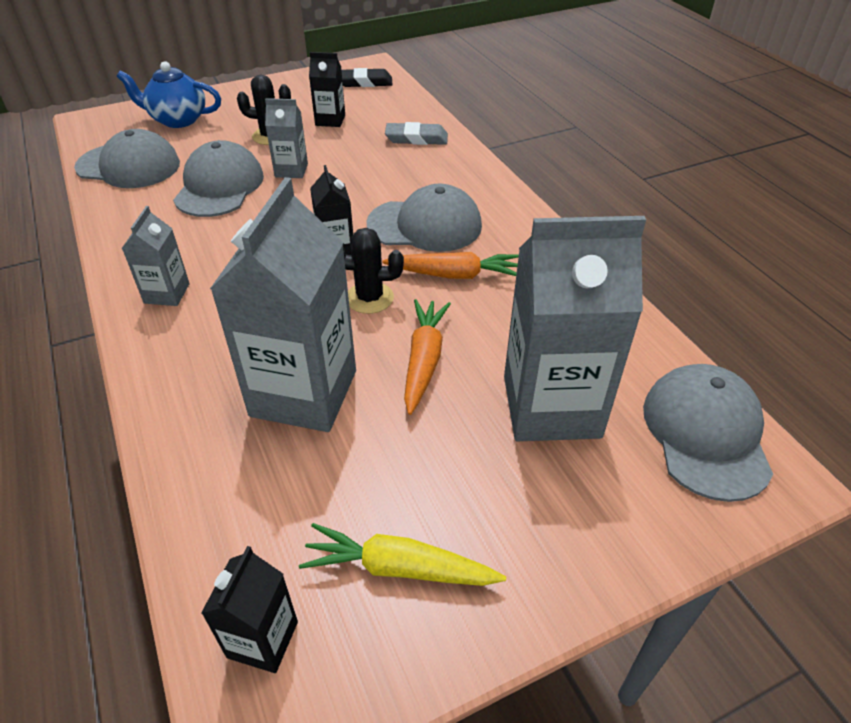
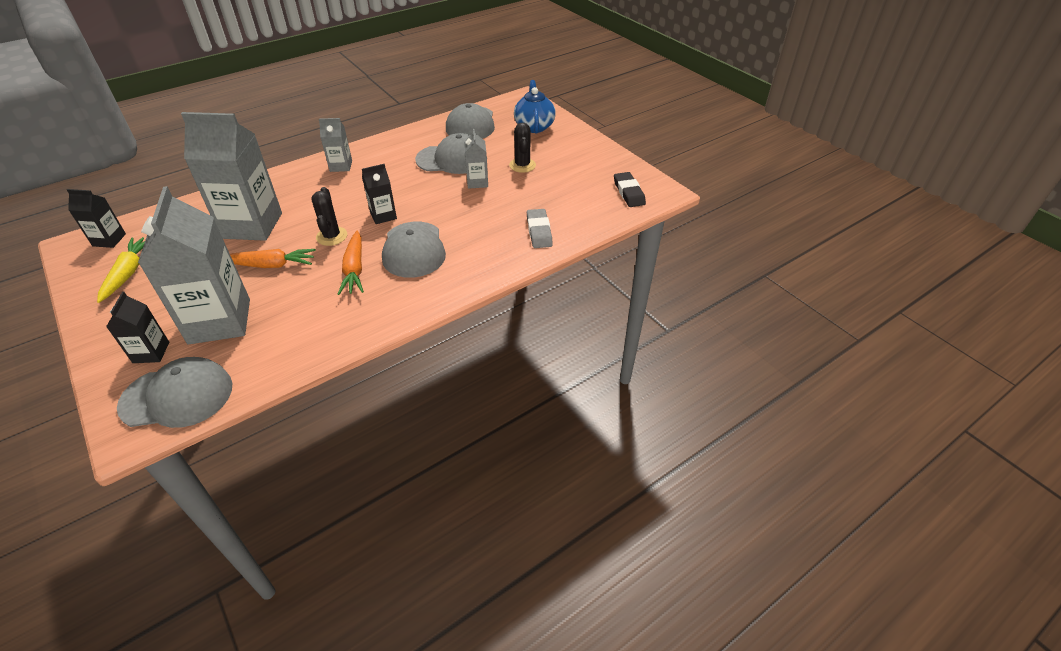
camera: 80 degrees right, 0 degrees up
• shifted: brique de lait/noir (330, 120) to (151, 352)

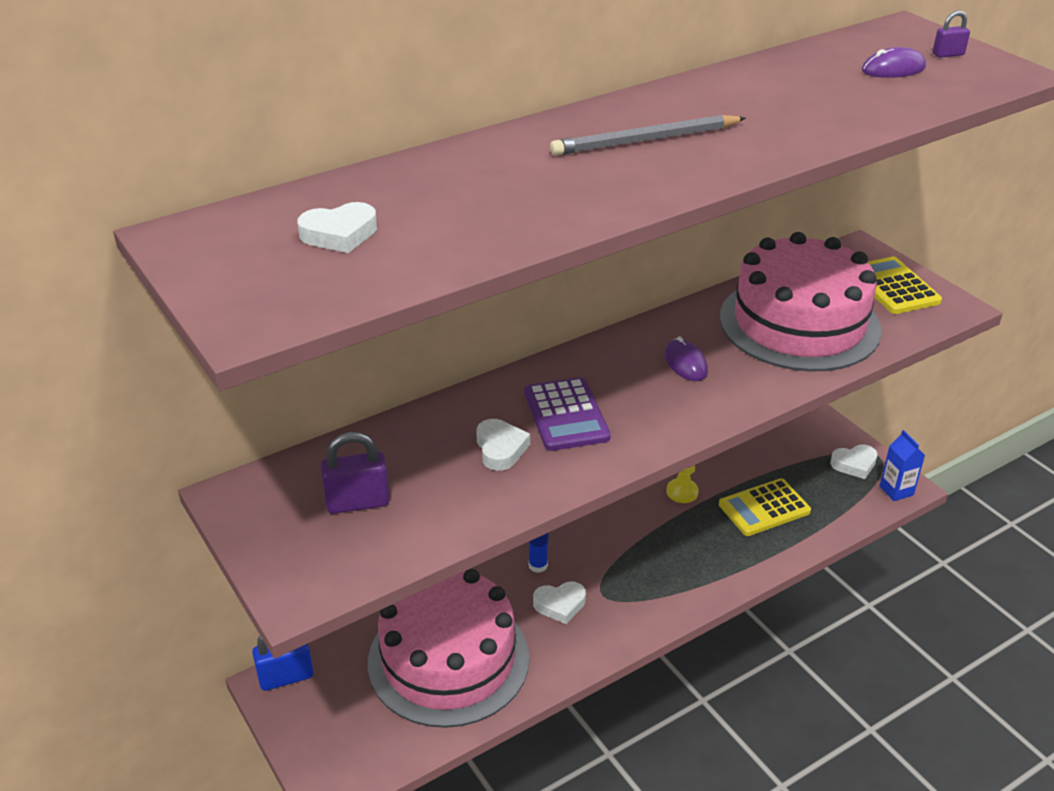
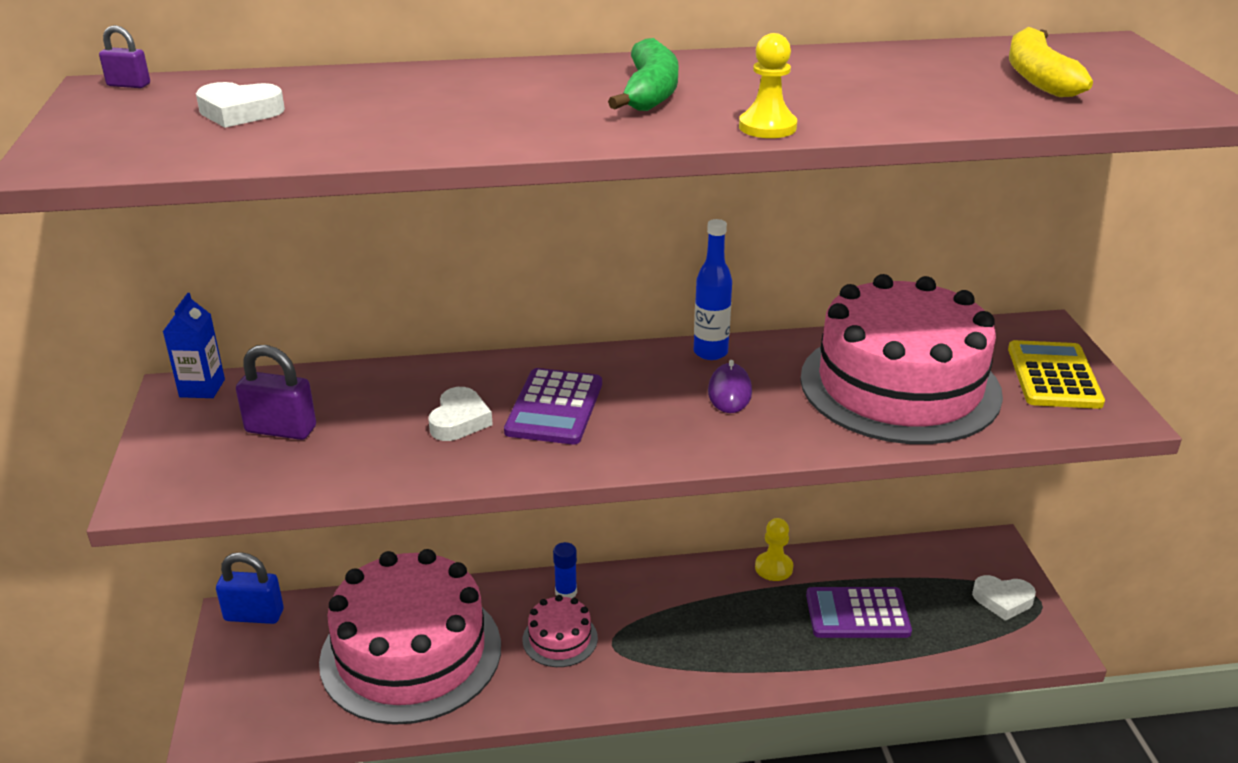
camera: 25 degrees right, 5 degrees down
• shifted: cadenas/violet (948, 54) to (128, 85)
• swapped: souris/violet (893, 69) to banane/jaune (1038, 78)
• swapped: crayon/gris (645, 140) to banane/vert (650, 93)
• shifted: brique de lait/bleu (896, 490) to (202, 388)
• repainted: calculatrice/jaune (764, 508) to calculatrice/violet (857, 614)
• swapped: cœur/blanc (560, 605) to gâteau/rose (560, 639)
• new: pion/jaune (767, 127)
• new: bouteille/bleu (710, 352)

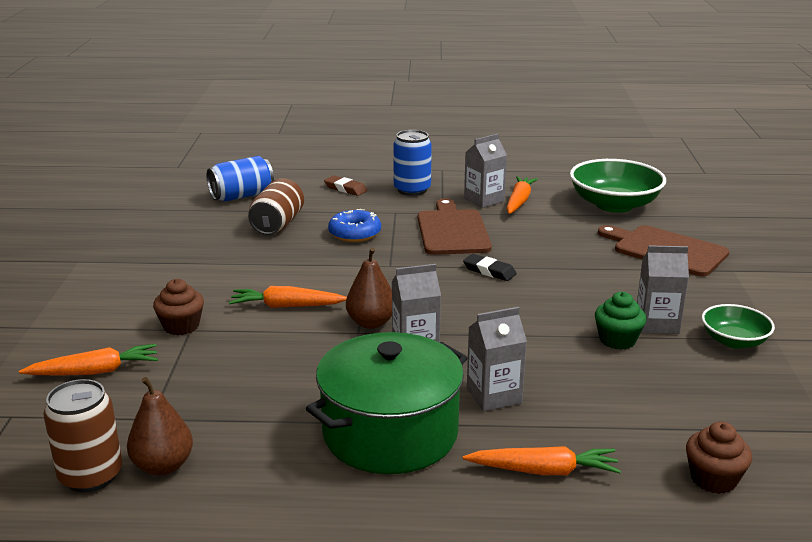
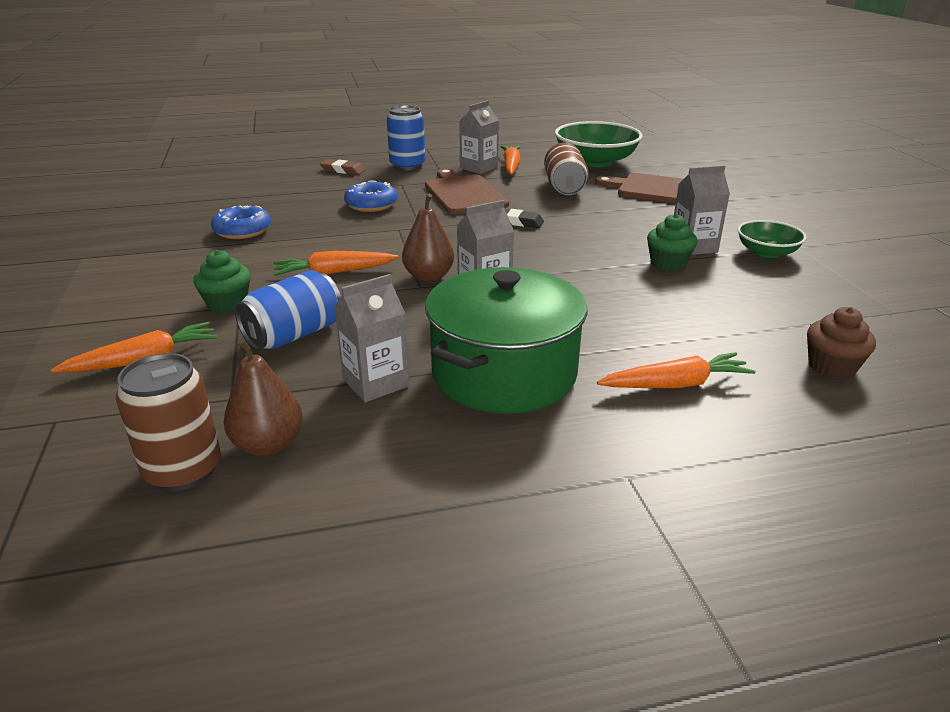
camera: 15 degrees left, 5 degrees up
• shifted: canette/bleu (242, 196) to (294, 335)
• shifted: canette/marron (277, 224) to (564, 187)
• repainted: muffin/marron (181, 326) to muffin/vert (227, 304)
• shifted: brique de lait/gris (494, 396) to (375, 383)
• new: beignet/bleu (242, 231)

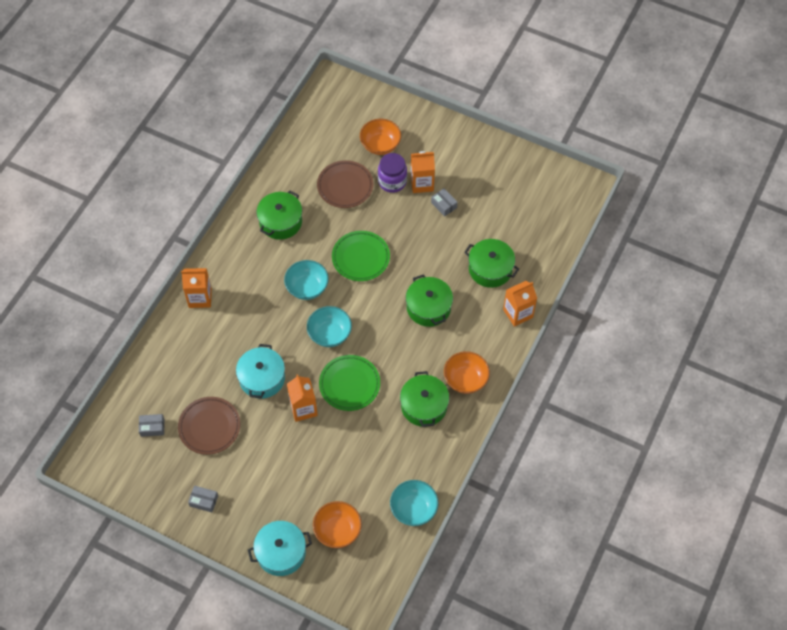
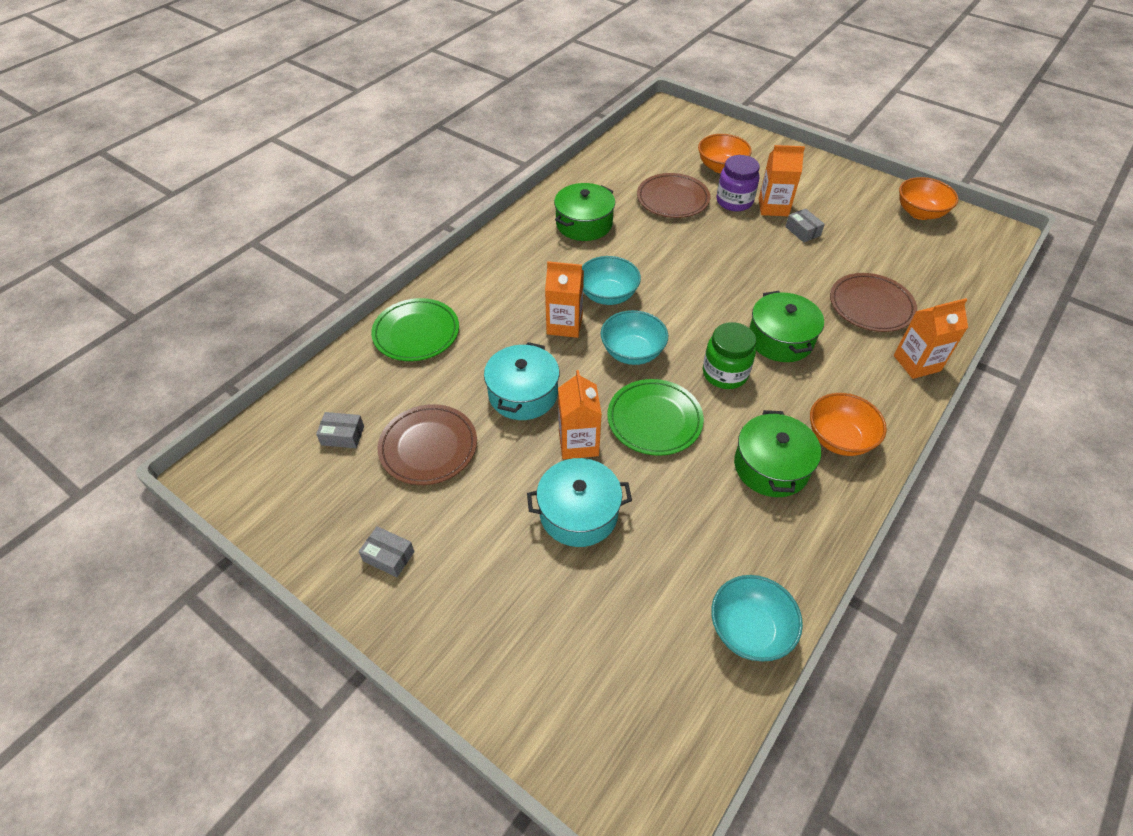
camera: 10 degrees right, 10 degrees down
• shifted: assiette/vert (360, 258) to (416, 333)
• swapped: marmite/vert (490, 269) to assiette/marron (871, 306)
• shifted: brique de lait/orange (200, 298) to (564, 325)
• shifted: bol/orange (337, 530) to (919, 213)
• shifted: marmite/turquoise (281, 552) to (578, 513)
• new: bocal/vert (725, 373)

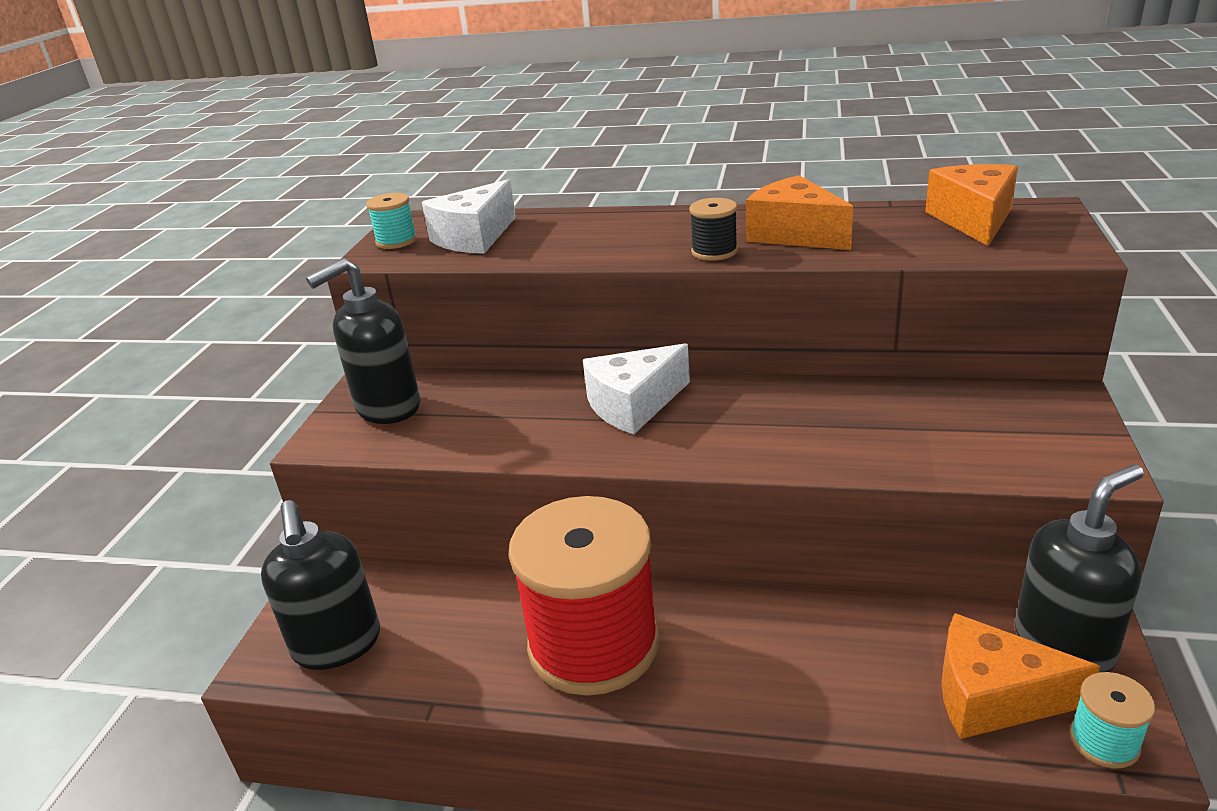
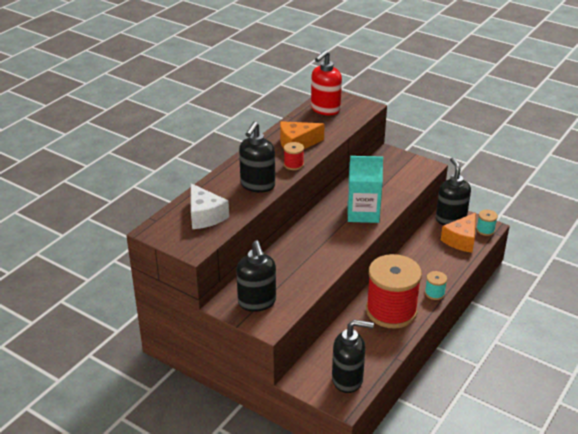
camera: 70 degrees left, 5 degrees up
• swapped: fromage/orange (973, 220) to distributeur de savon/rouge (325, 109)
• shifted: bobine/turquoise (396, 241) to (434, 293)
• repainted: bobine/noir (714, 251) to bobine/rouge (293, 165)
• gone: fromage/blanc (634, 405)
• new: distributeur de savon/noir (257, 185)
• new: brique de lait/turquoise (363, 213)

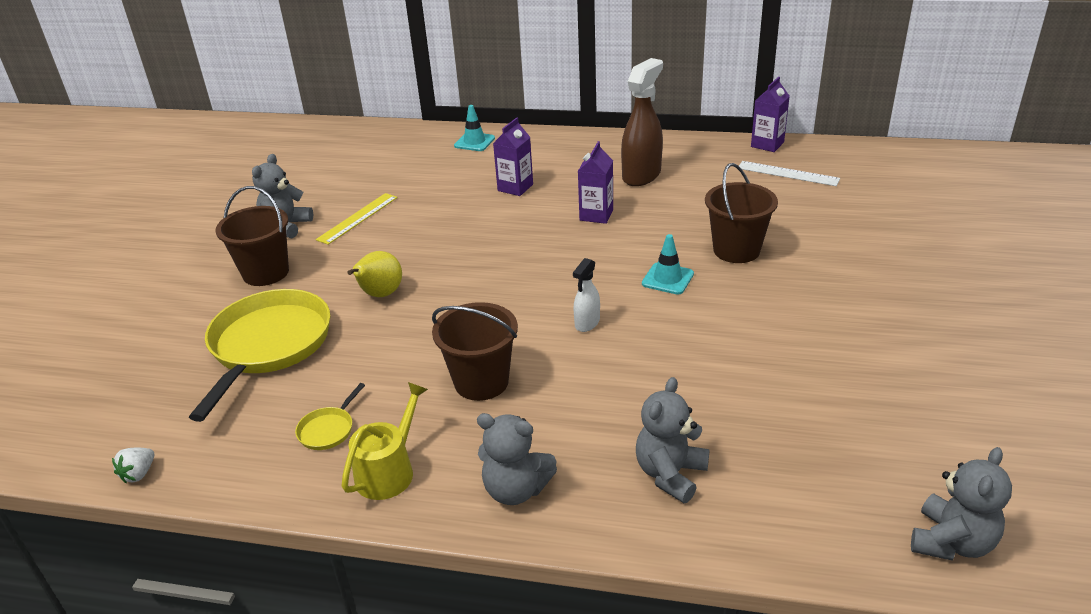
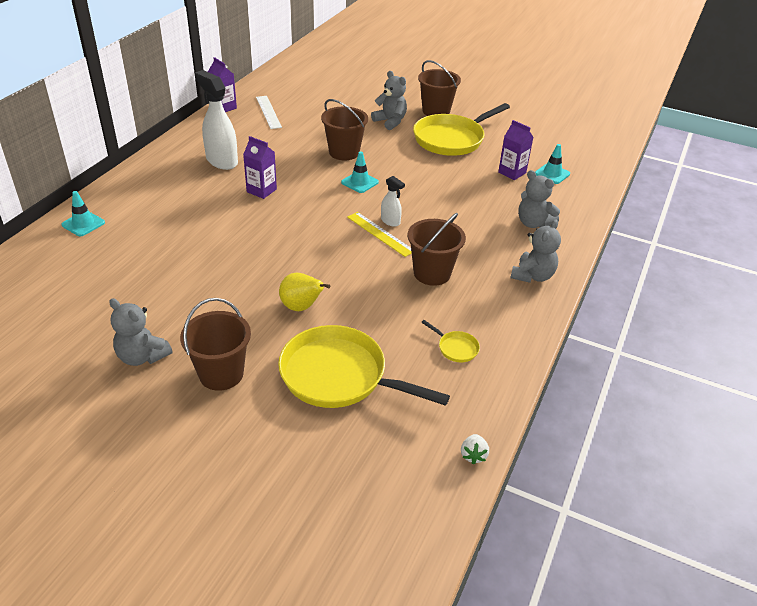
camera: 80 degrees left, 5 degrees up
• repainted: vaporisateur/marron (641, 175) to vaporisateur/blanc (221, 161)
• shifted: brique de lait/violet (515, 187) to (512, 172)
• rotated: règle/blanc (788, 173) = (268, 112) 60 degrees counterclockwise
• shifted: règle/jaune (358, 218) to (380, 234)
• gone: arrosoir/jaune (389, 471)
• shifted: ours en peluche/gris (951, 542) to (390, 121)
• rotated: fraise/blanc (139, 474) = (473, 455) 60 degrees clockwise
• new: seau/marron (436, 111)
• new: poêle/jaune (451, 139)
• new: cône de chantier/turquoise (552, 174)

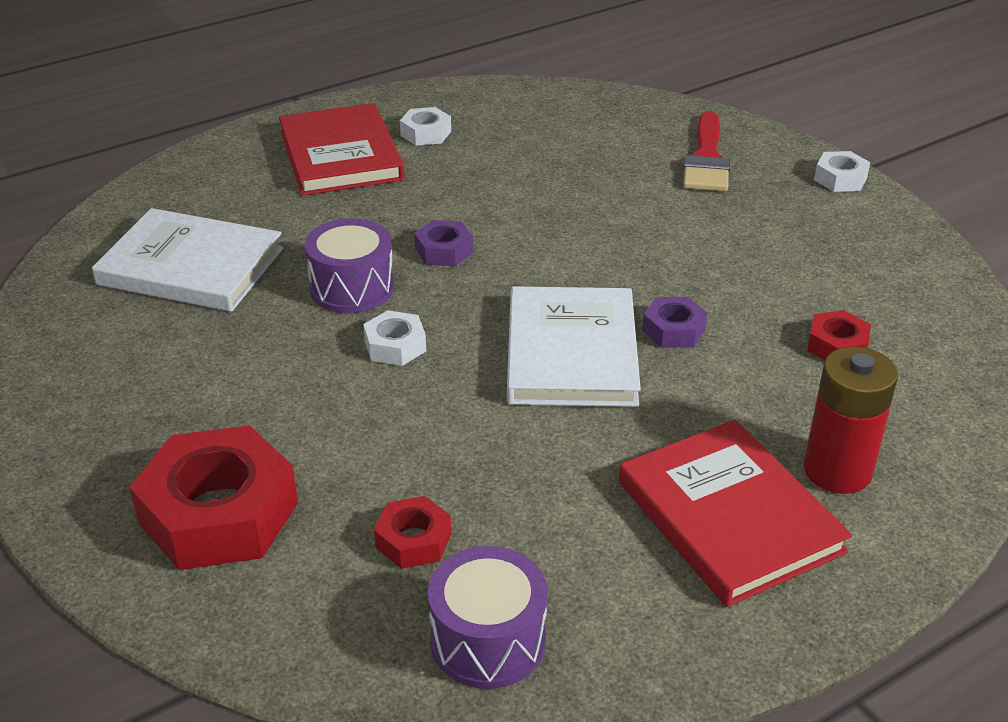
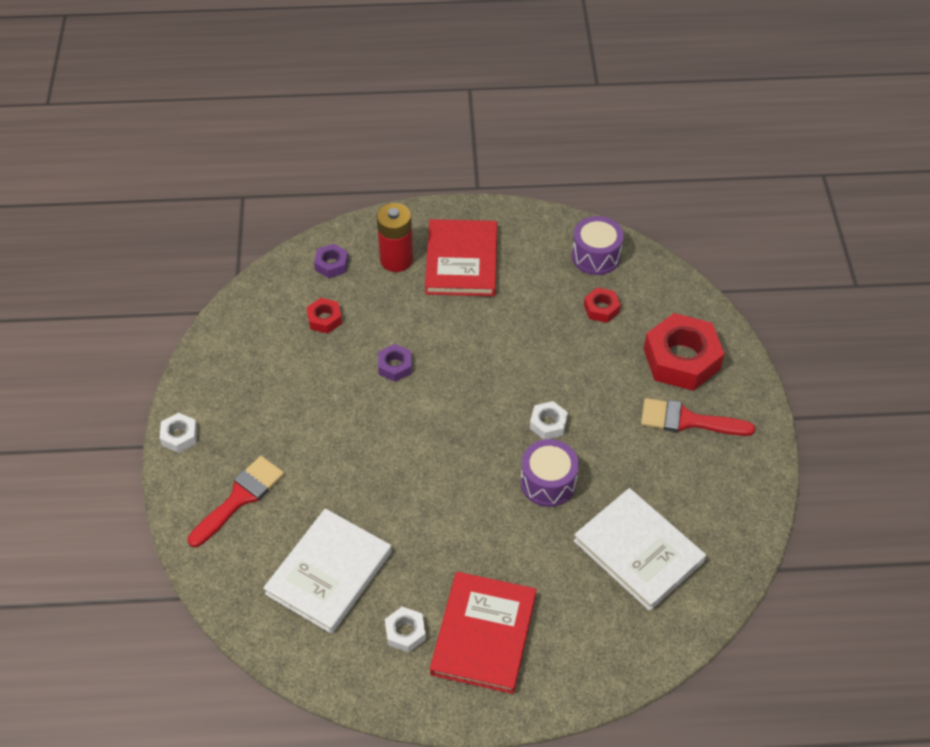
camera: 150 degrees left, 15 degrees up
• shifted: écrou/violet (444, 251) to (331, 264)
• shifted: livre/blanc (571, 353) to (329, 573)
• new: pinceau/rouge (687, 420)

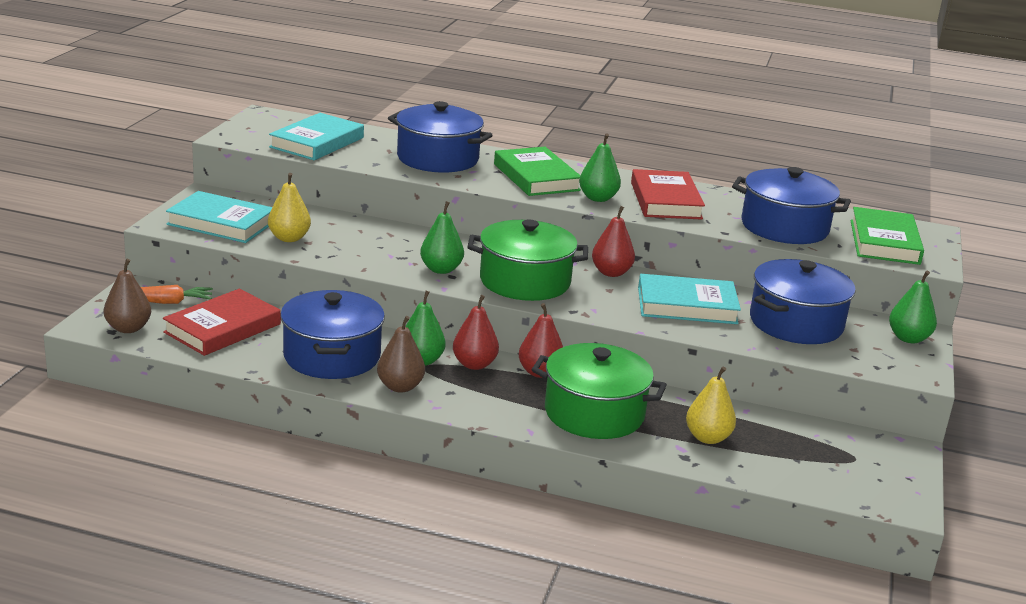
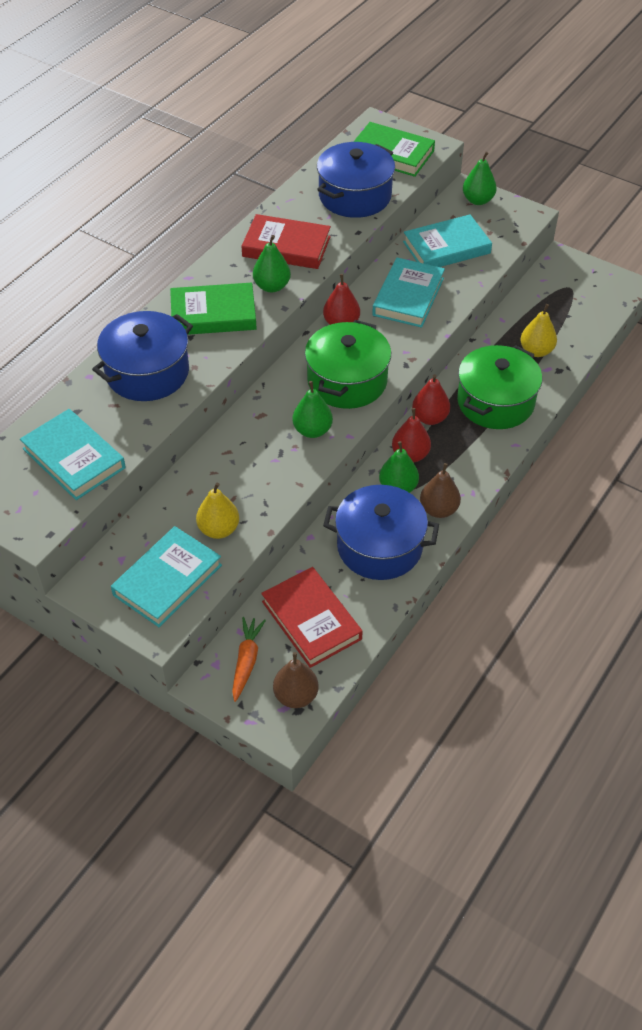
camera: 70 degrees left, 25 degrees up
• swapped: marmite/bleu (796, 323) to livre/turquoise (446, 247)

